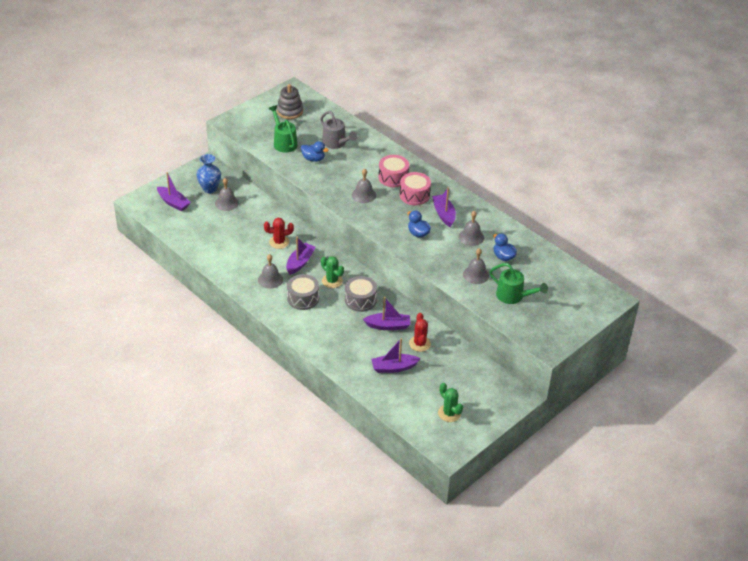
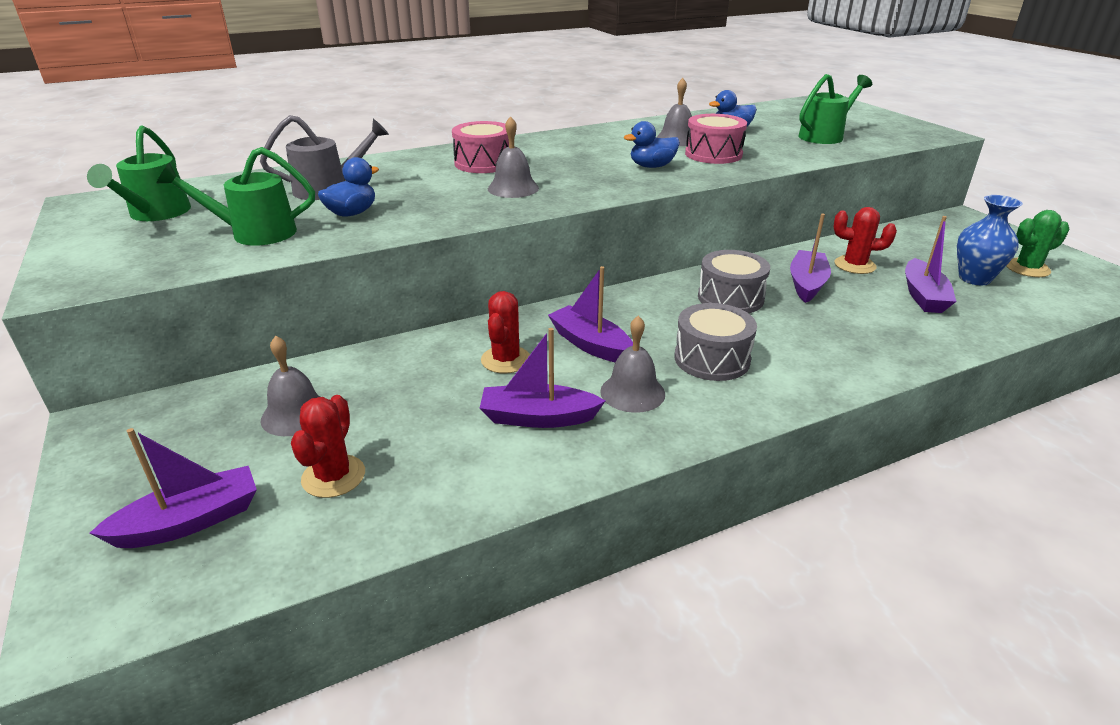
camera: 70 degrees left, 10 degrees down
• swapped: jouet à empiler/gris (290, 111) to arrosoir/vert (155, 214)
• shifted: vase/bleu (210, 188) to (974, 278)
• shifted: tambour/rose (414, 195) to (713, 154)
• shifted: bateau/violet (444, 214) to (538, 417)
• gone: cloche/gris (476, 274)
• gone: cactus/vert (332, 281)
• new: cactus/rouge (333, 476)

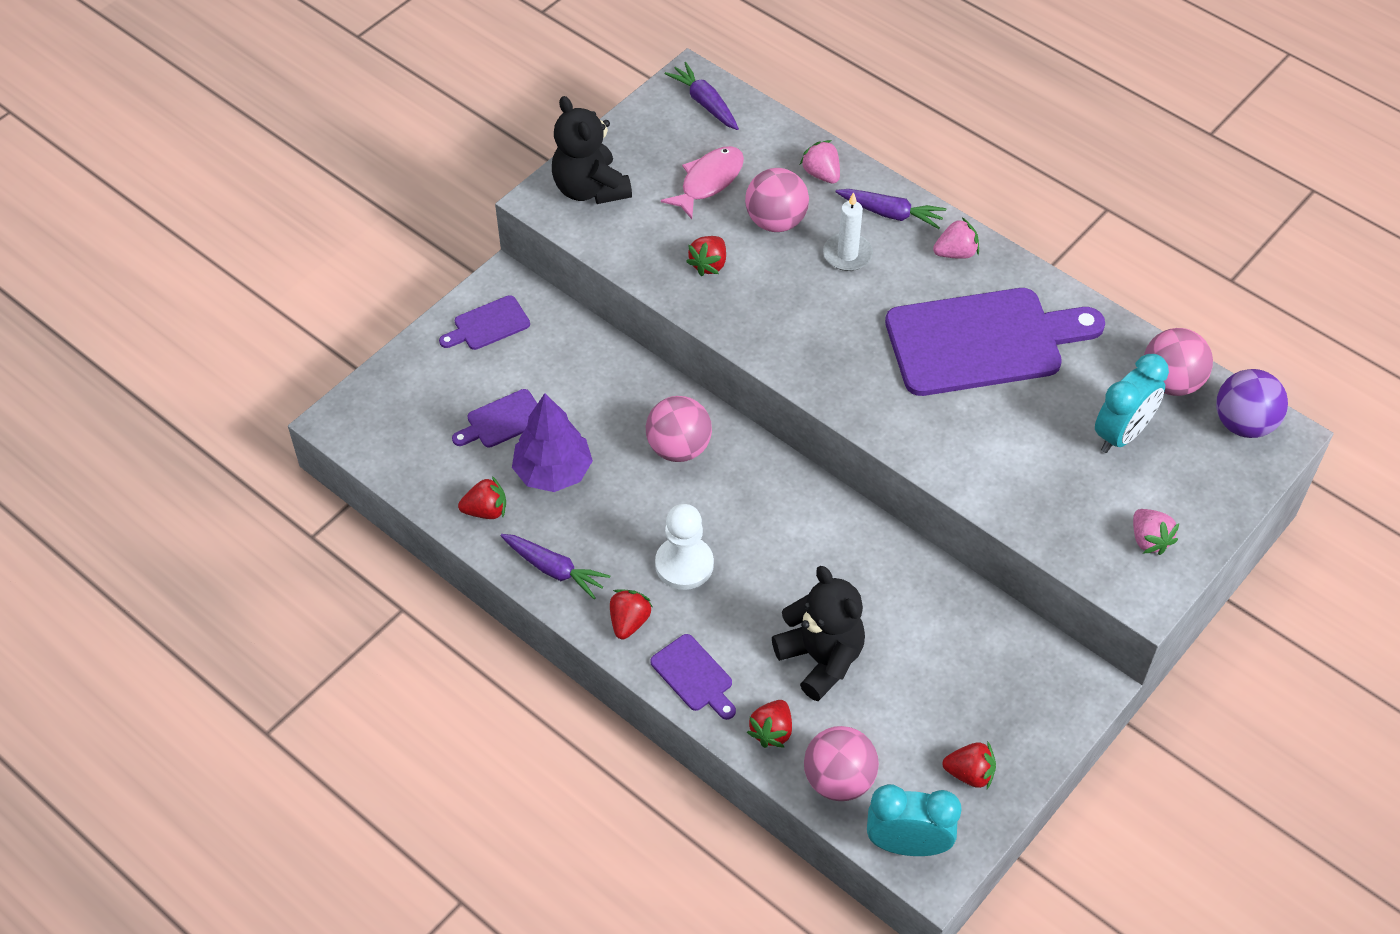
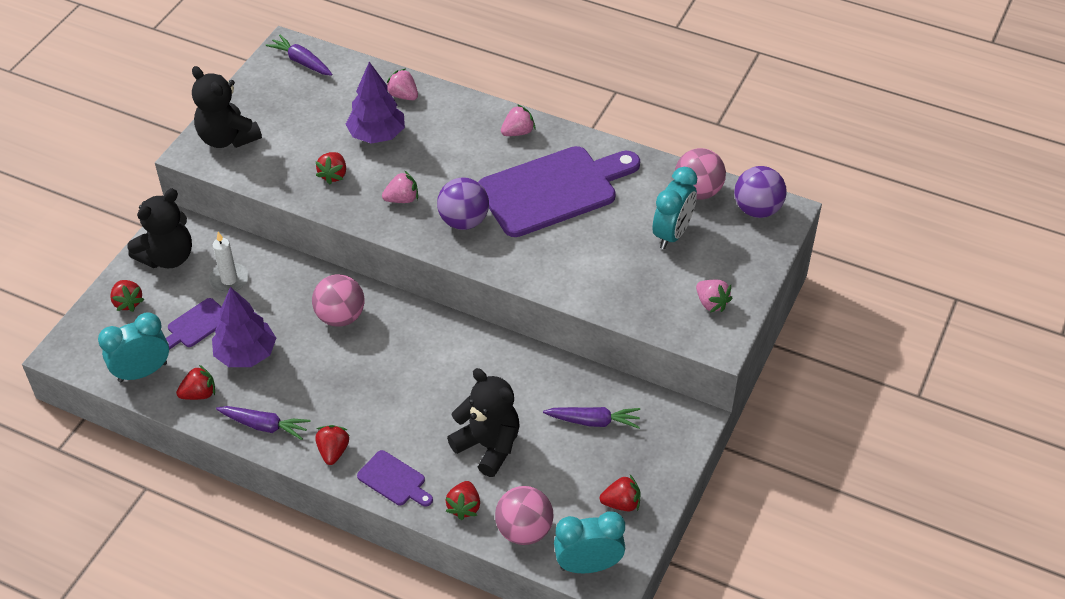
camera: 15 degrees left, 5 degrees down
• gone: poisson/rose (708, 181)
• swapped: balle/rose (776, 221) to arbre/violet (377, 135)
• shifted: carotte/violet (890, 213) to (593, 421)
• shifted: bougie/blanc (847, 254) to (229, 280)
• swapped: planche à découper/violet (488, 325) to ours en peluche/noir (168, 257)
• gone: pion/blanc (684, 564)
• new: fraise/rose (402, 199)
• new: balle/violet (464, 221)
• new: fraise/rouge (128, 302)
• new: réveil/turquoise (142, 372)

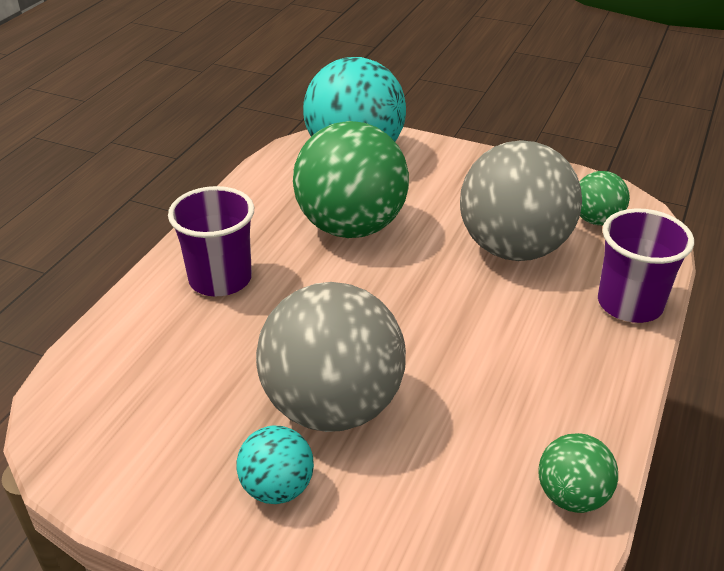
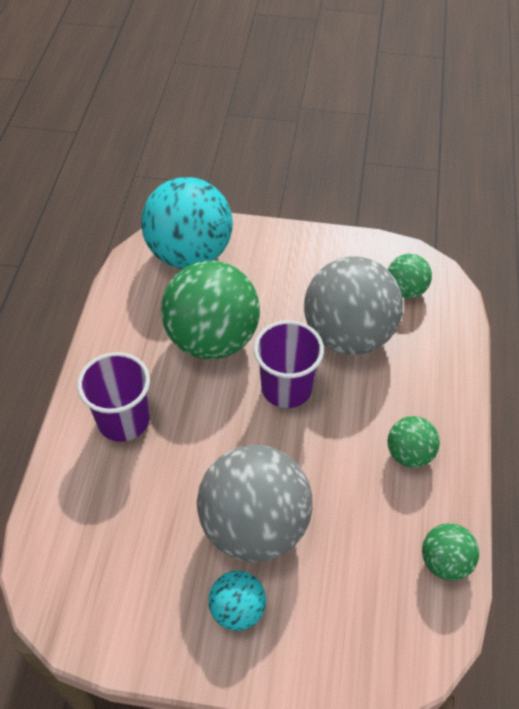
camera: 15 degrees left, 15 degrees up
• shifted: gobelet/violet (630, 304) to (286, 388)
• new: balle/vert (409, 454)

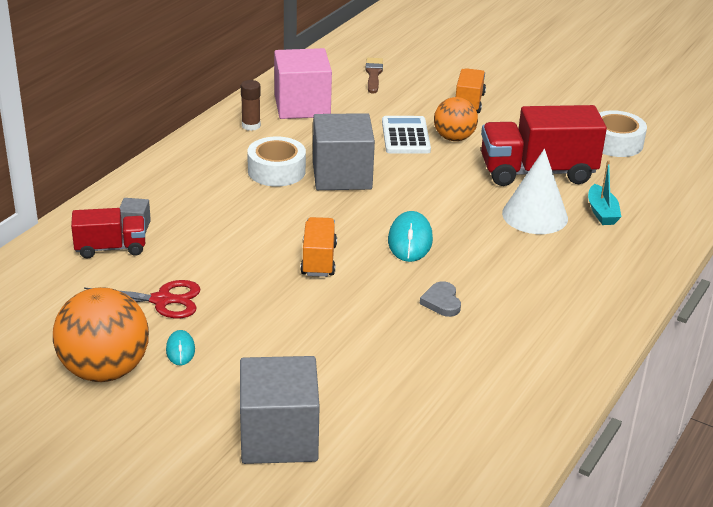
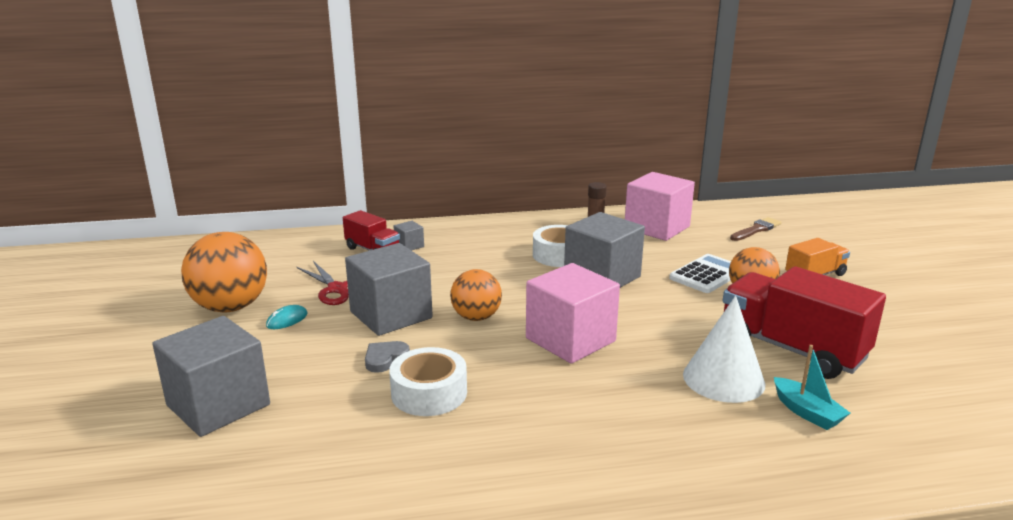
camera: 50 degrees right, 10 degrees down
• shifted: ruban adhésif/blanc (615, 143) to (429, 393)
• rotated: bateau/turquoise (602, 212) = (807, 412) 75 degrees counterclockwise
• swapped: souris/turquoise (410, 240) to cube/rose (570, 340)
• swapped: camion/orange (318, 260) to balle/orange (476, 317)
• shifted: cœur/gris (441, 302) to (385, 358)
• new: cube/gris (391, 315)

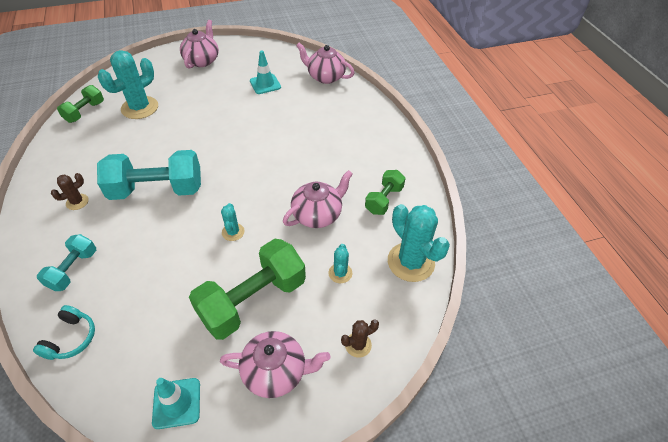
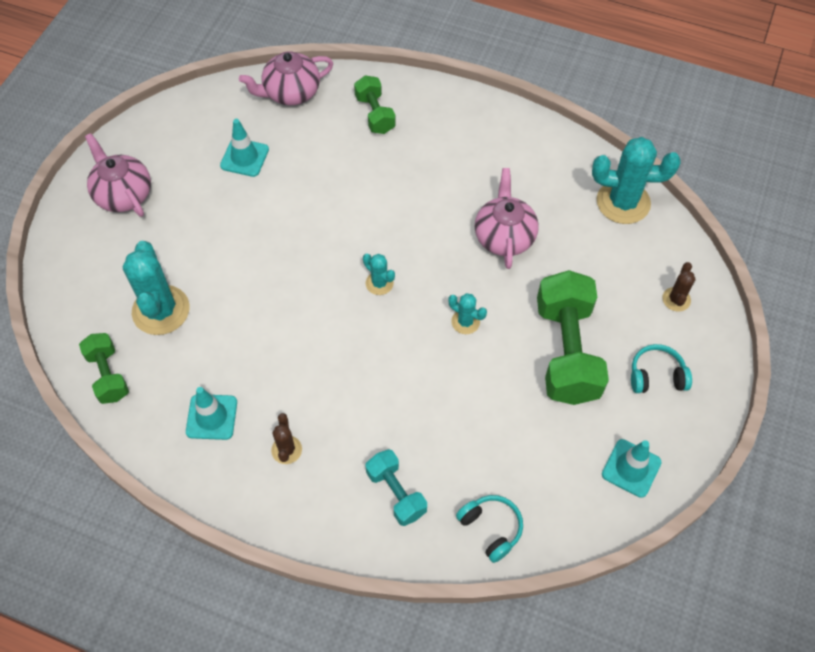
camera: 50 degrees left, 10 degrees up
• gone: haltère/turquoise (157, 190)
• shifted: haltère/vert (384, 200) to (375, 114)
• shifted: cactus/turquoise (340, 273) to (379, 283)
• swapped: théière/rose (276, 372) to casque audio/turquoise (656, 376)
• new: cône de chantier/turquoise (211, 417)

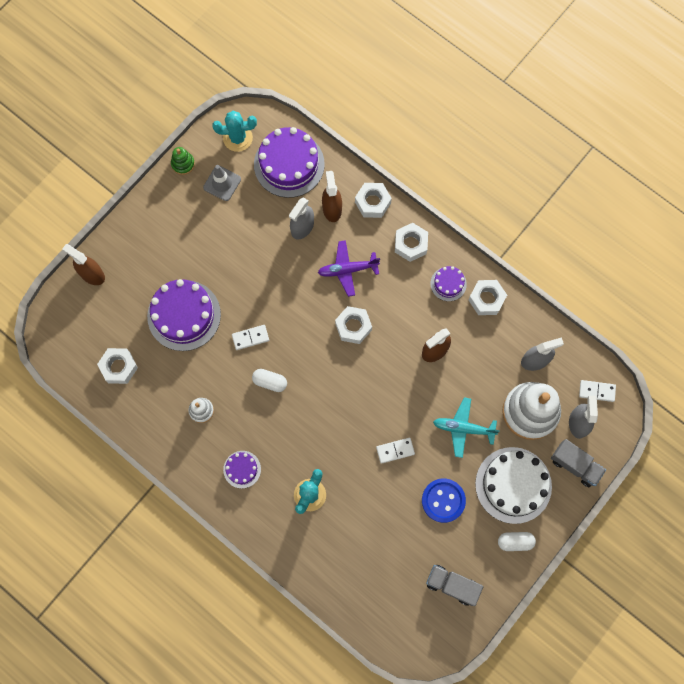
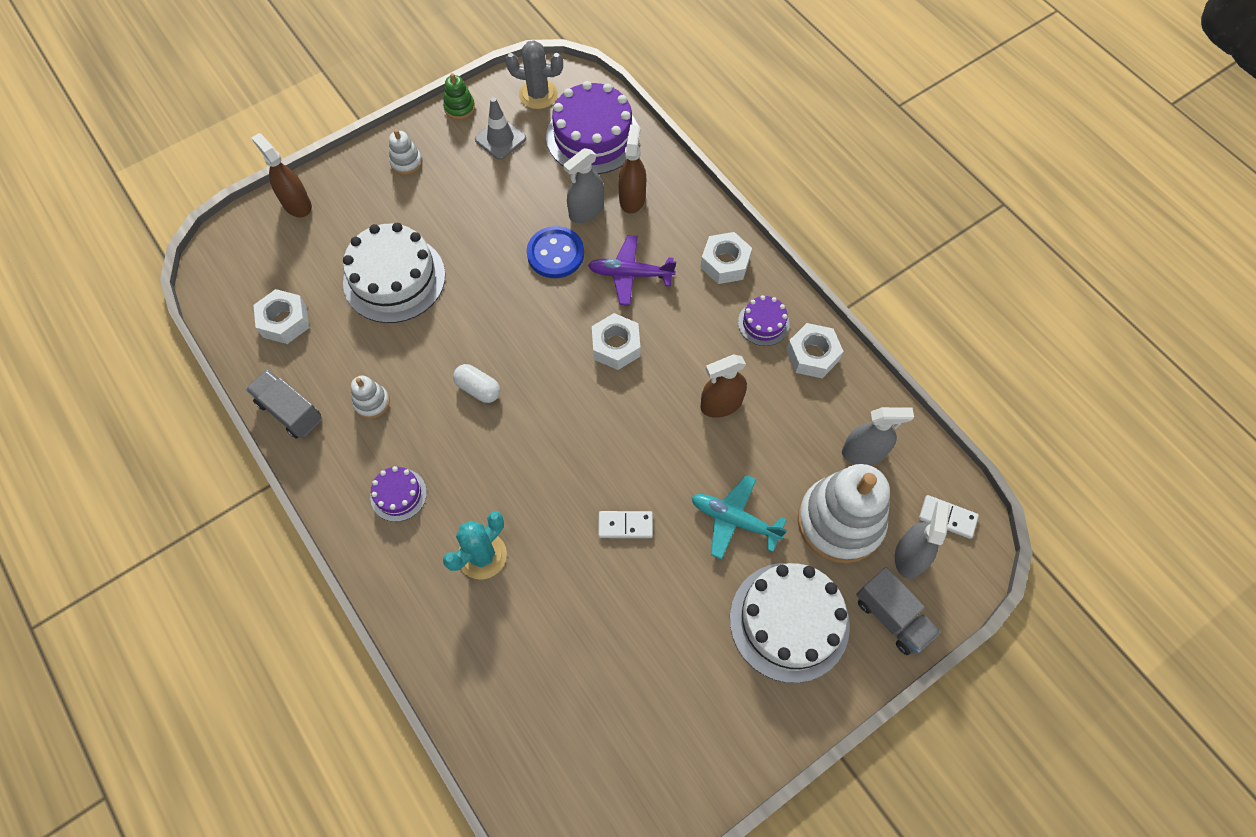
camera: 15 degrees right, 10 degrees down
• repainted: cactus/turquoise (237, 138) to cactus/gris (538, 94)
• gone: écrou/blanc (372, 202)
• repainted: gâteau/violet (184, 315) to gâteau/blanc (394, 279)
• gone: domino/blanc (250, 338)
• shifted: bouton/bleu (443, 500) to (555, 254)
• gone: gélule/blanc (515, 542)
• shifted: camion/gris (452, 585) to (290, 411)
• new: jouet à empiler/blanc (406, 162)

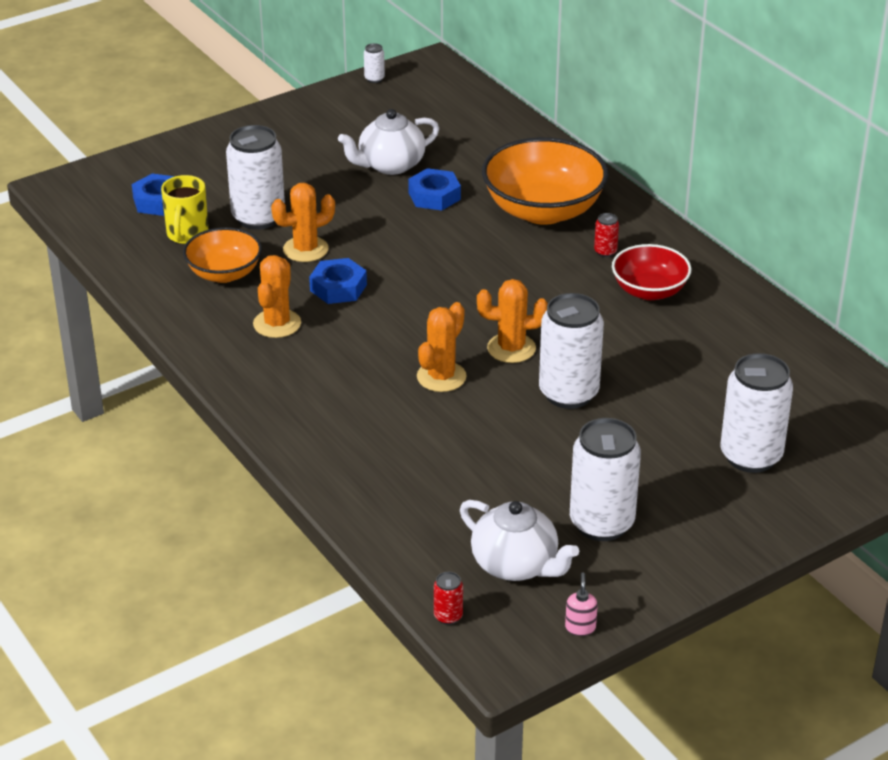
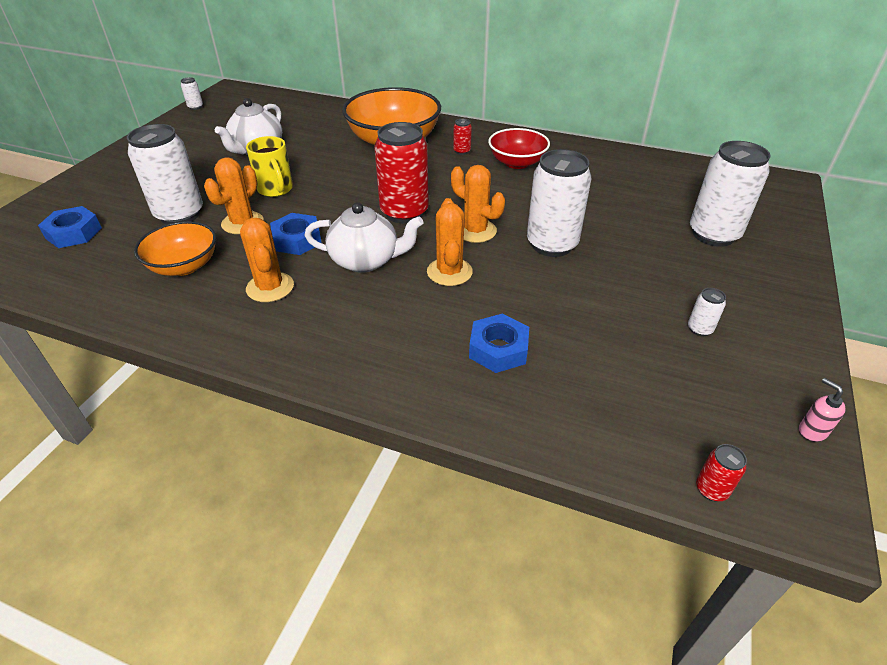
camera: 35 degrees left, 5 degrees up
• shifted: écrou/bleu (434, 196) to (498, 349)
• shifted: tasse/jaune (187, 235) to (276, 190)
• rotated: cactus/orange (511, 348) = (475, 231) 75 degrees clockwise
• scaled: canette/blanc (601, 523) = (699, 329) x0.42
• shifted: théière/blanc (516, 565) to (366, 260)
• new: canette/rouge (404, 213)

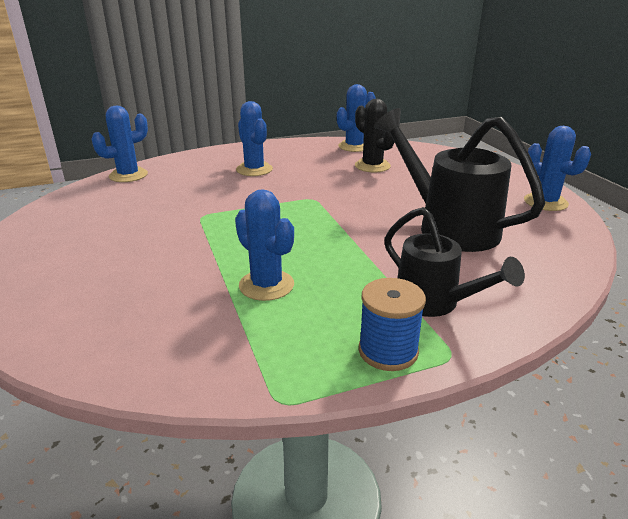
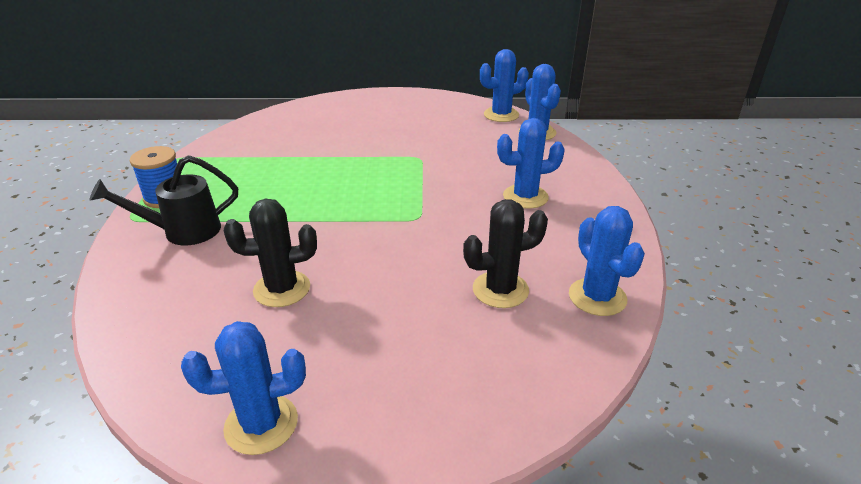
camera: 110 degrees right, 5 degrees up
• swapped: arrosoir/noir (448, 227) to cactus/noir (282, 289)
• shifted: cactus/bleu (266, 285) to (501, 115)

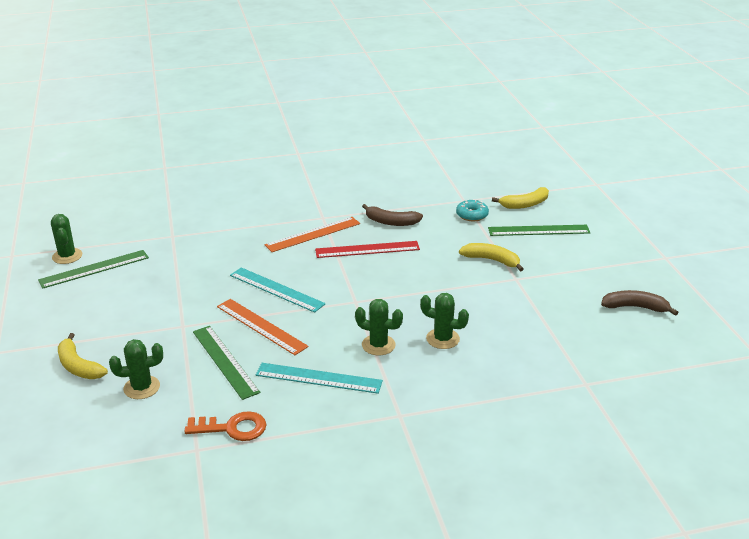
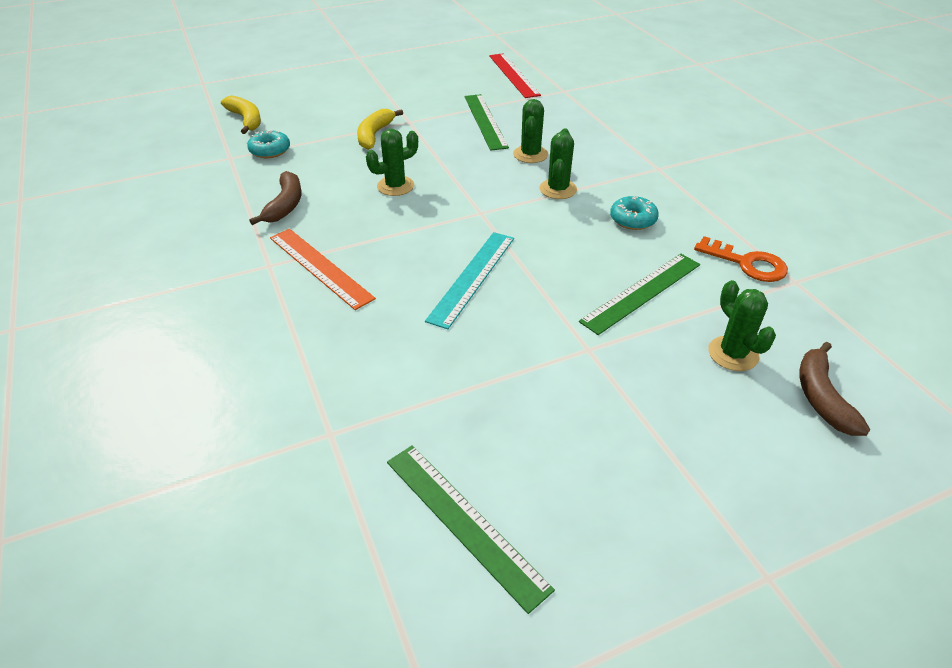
camera: 100 degrees left, 10 degrees up
• shifted: cactus/vert (67, 256) to (395, 186)
• shifted: règle/vert (538, 230) to (485, 121)
• shifted: règle/rouge (367, 249) to (513, 75)
• shifted: banane/marron (635, 307) to (822, 397)
• gone: règle/orange (261, 326)
• gone: banane/jaune (78, 366)
• swapped: règle/turquoise (318, 378) to beignet/turquoise (633, 219)
• rotated: clé/orange (232, 428) = (747, 263) 135 degrees clockwise

